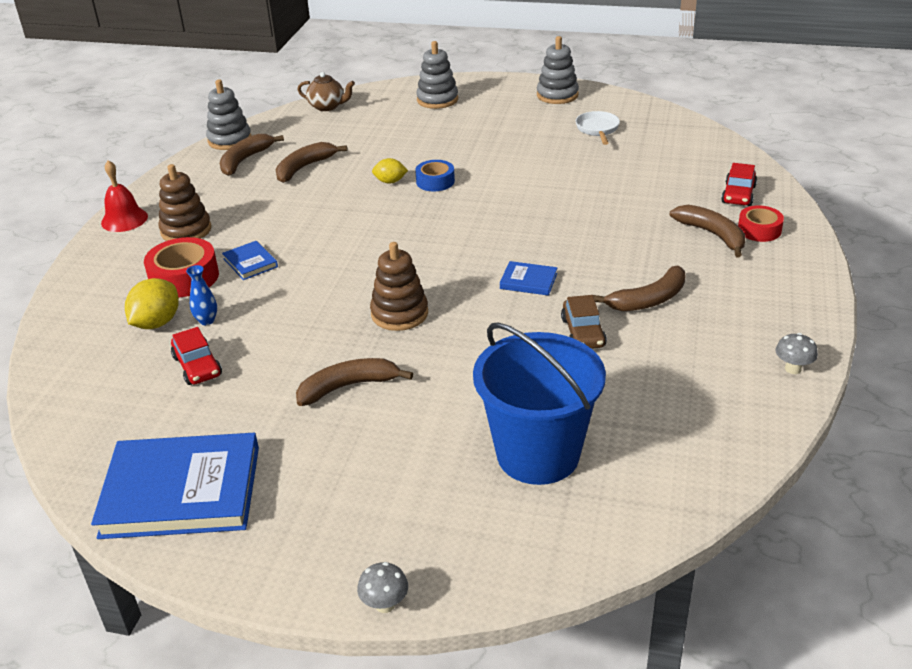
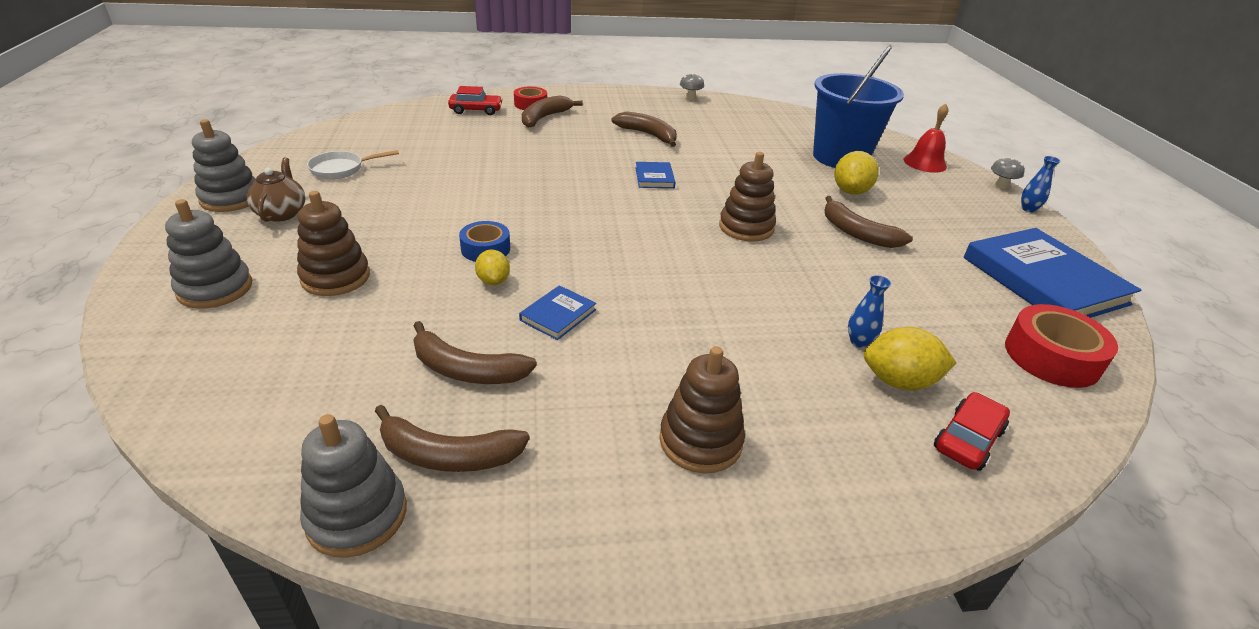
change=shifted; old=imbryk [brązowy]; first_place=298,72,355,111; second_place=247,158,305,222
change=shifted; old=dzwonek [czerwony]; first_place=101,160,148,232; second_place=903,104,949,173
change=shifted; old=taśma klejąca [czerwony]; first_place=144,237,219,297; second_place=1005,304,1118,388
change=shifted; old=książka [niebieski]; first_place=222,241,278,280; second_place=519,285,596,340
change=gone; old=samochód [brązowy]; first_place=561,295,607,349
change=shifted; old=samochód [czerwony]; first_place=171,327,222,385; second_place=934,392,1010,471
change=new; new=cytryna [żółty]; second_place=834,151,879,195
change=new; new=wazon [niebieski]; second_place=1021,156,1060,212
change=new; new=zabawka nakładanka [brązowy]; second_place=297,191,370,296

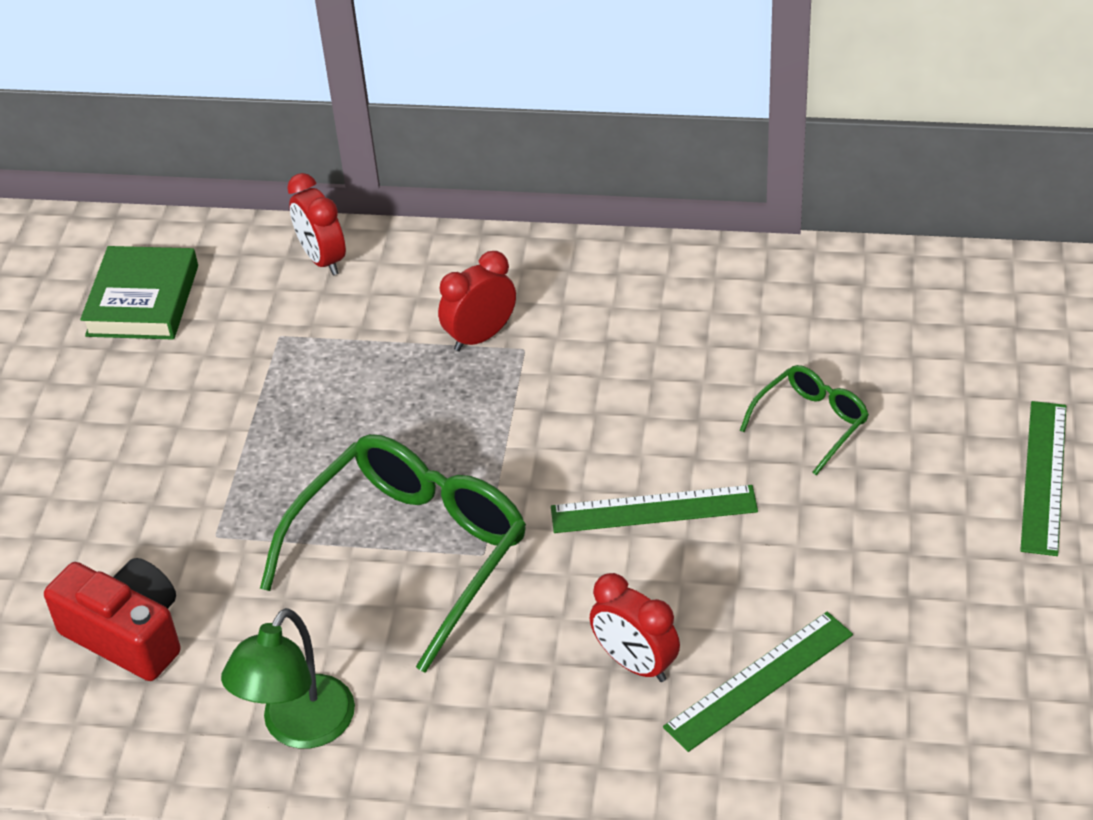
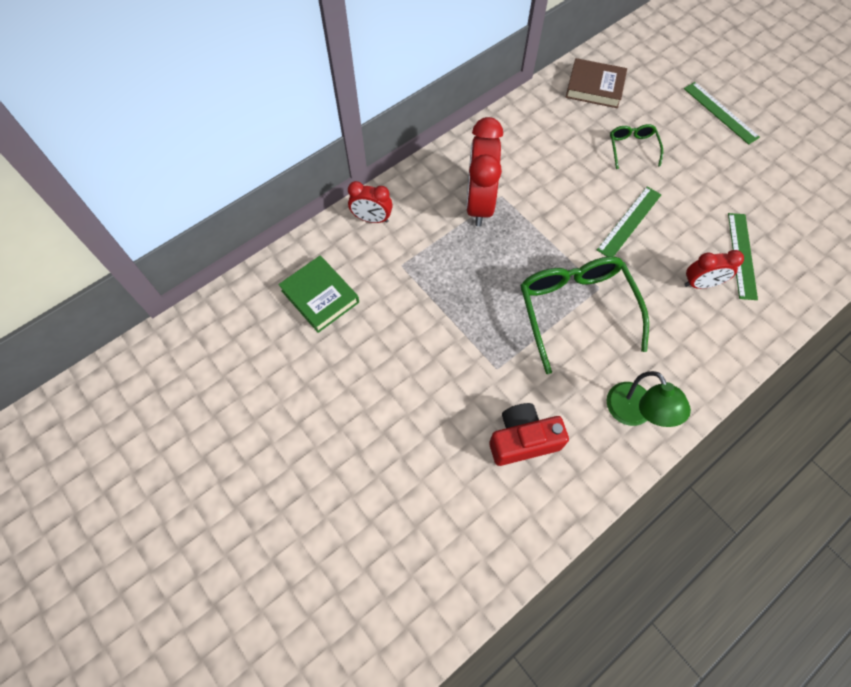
change=scaled; old=budzik [czerwony]; first_place=438,251,516,351; second_place=466,117,503,226; factor=1.78
change=new; new=książka [brązowy]; second_place=566,58,627,108

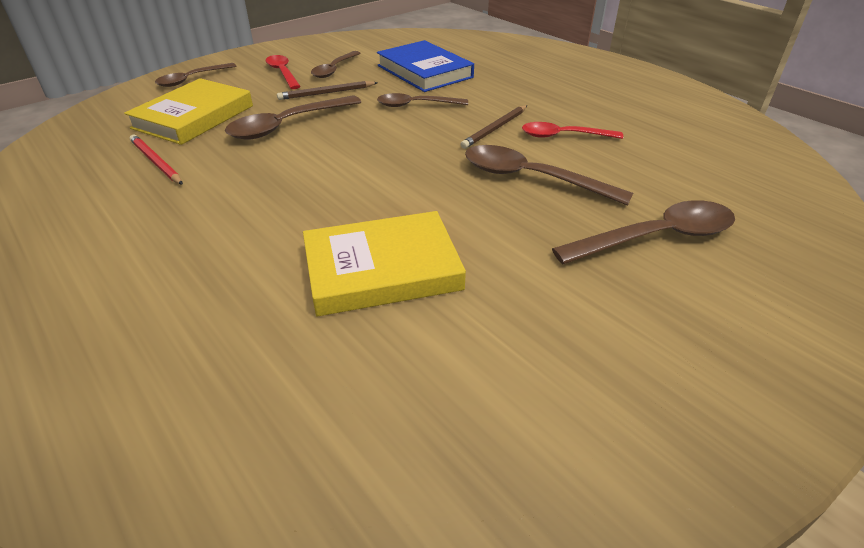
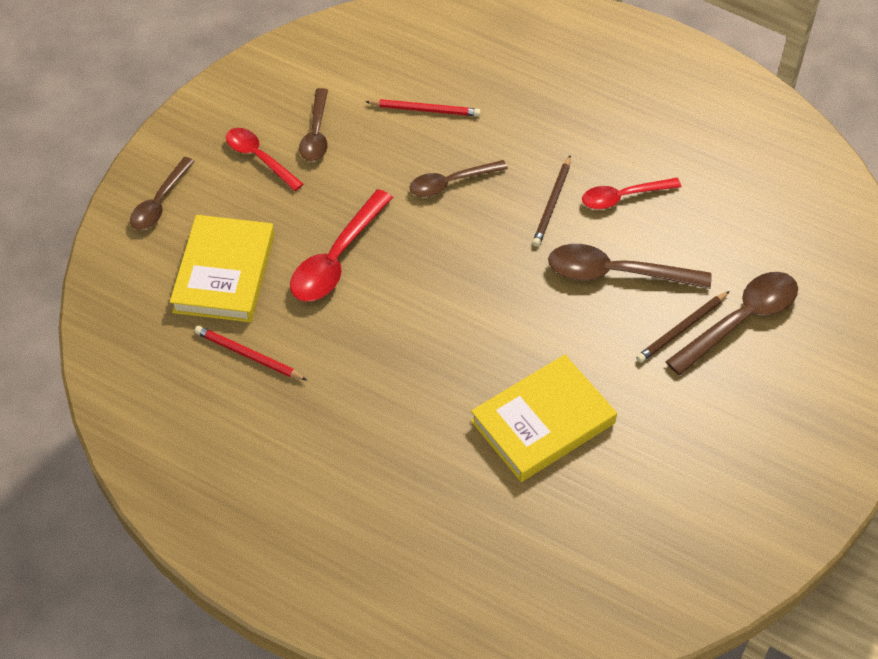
change=swapped; old=książka [niebieski]; new=ołówek [czerwony]; first_place=377,40,474,92; second_place=365,99,481,116
change=shifted; old=ołówek [brązowy]; first_place=277,81,378,100; second_place=636,291,730,363
change=repainted; old=łyżka [brązowy]; new=łyżka [czerwony]; first_place=225,96,361,140; second_place=290,189,393,302

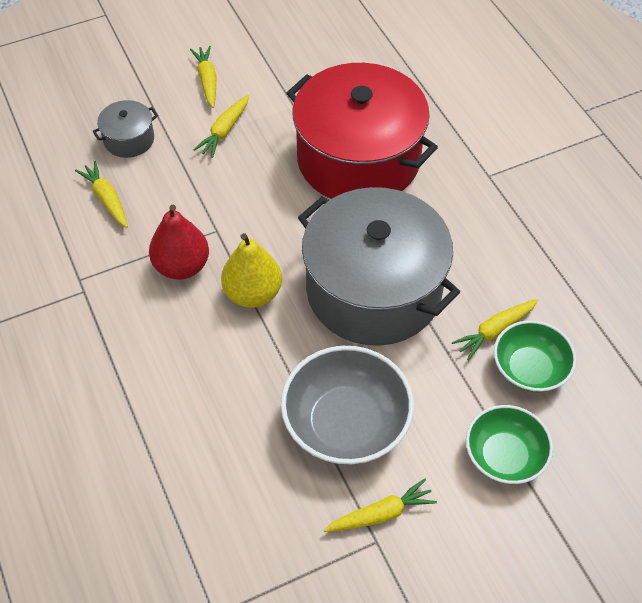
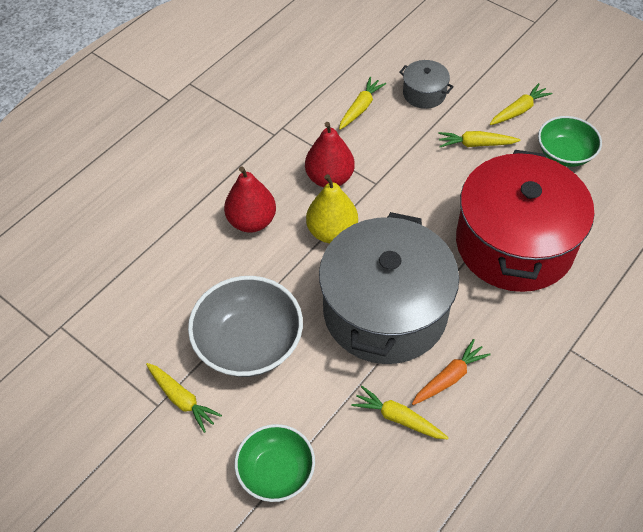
change=shifted; old=miska [zielony]; first_place=494,320,576,393; second_place=538,116,602,167
change=new; new=gruszka [czerwony]; second_place=224,166,276,232
change=new; new=marchewka [pomarańczowy]; second_place=412,339,491,405

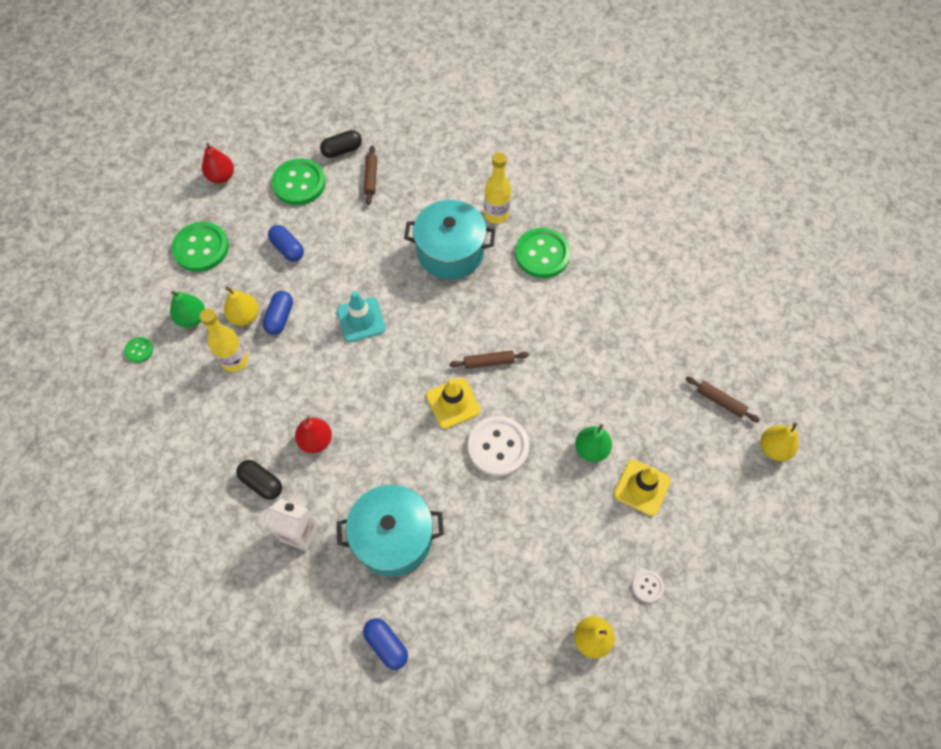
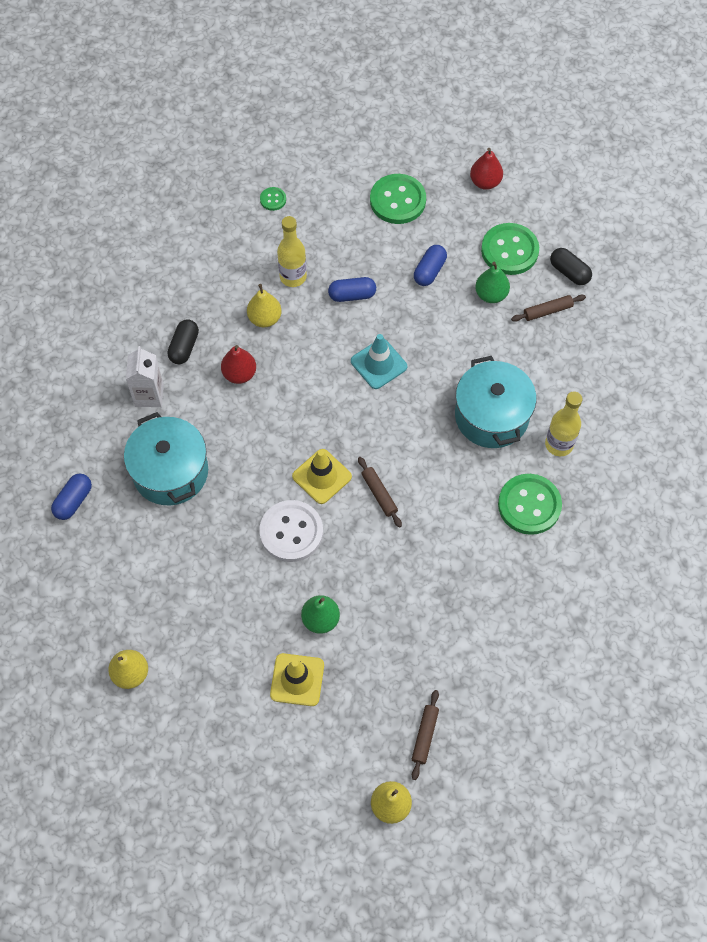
change=shifted; old=gruszka [żółty]; first_place=224,287,259,326; second_place=247,284,281,327
change=shifted; old=gruszka [zielony]; first_place=170,291,205,328; second_place=475,262,510,303
change=gone; old=guzik [biały]; first_place=632,570,664,603

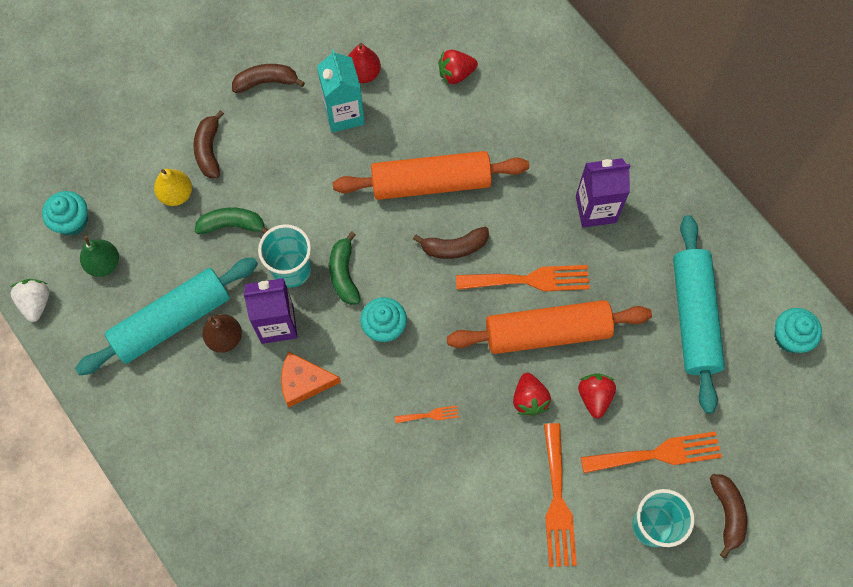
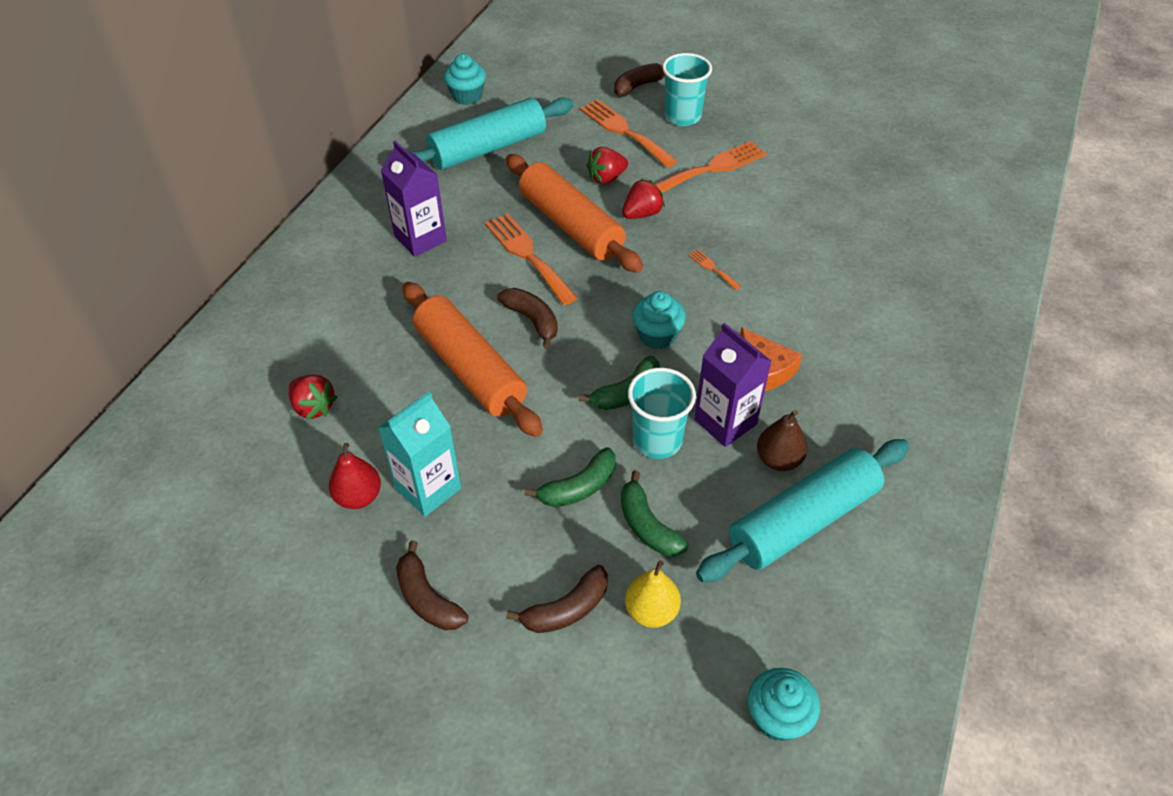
change=gone; old=gruszka [zielony]; first_place=80,236,119,277
change=rotated; old=wałek do ciasta [turkusowy]; first_place=75,257,258,375; second_place=696,439,909,582; degrees=-60
change=gone; old=truskawka [biały]; first_place=10,279,49,322
change=new; new=banan [zielony]; second_place=525,447,616,507

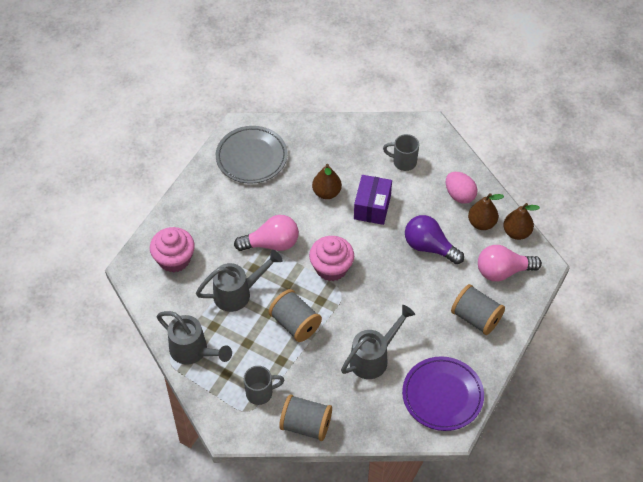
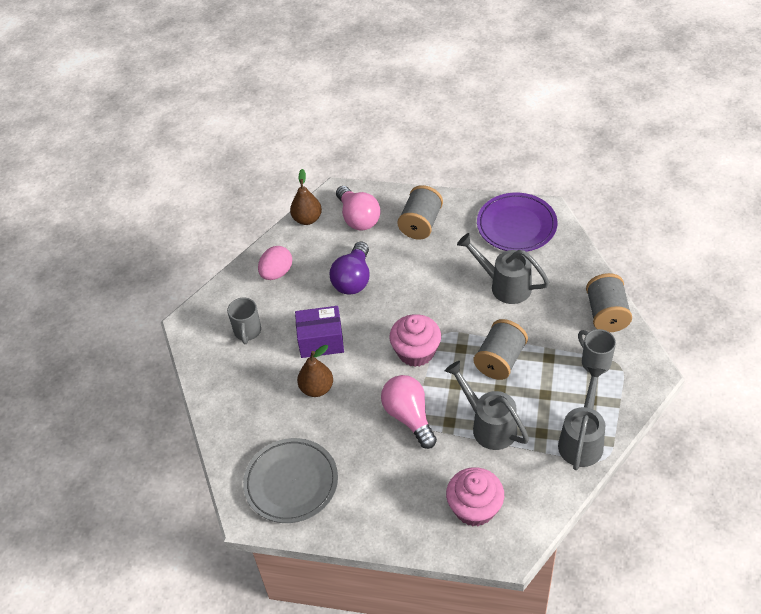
change=gone; old=gruszka [brązowy]; first_place=468,193,504,230

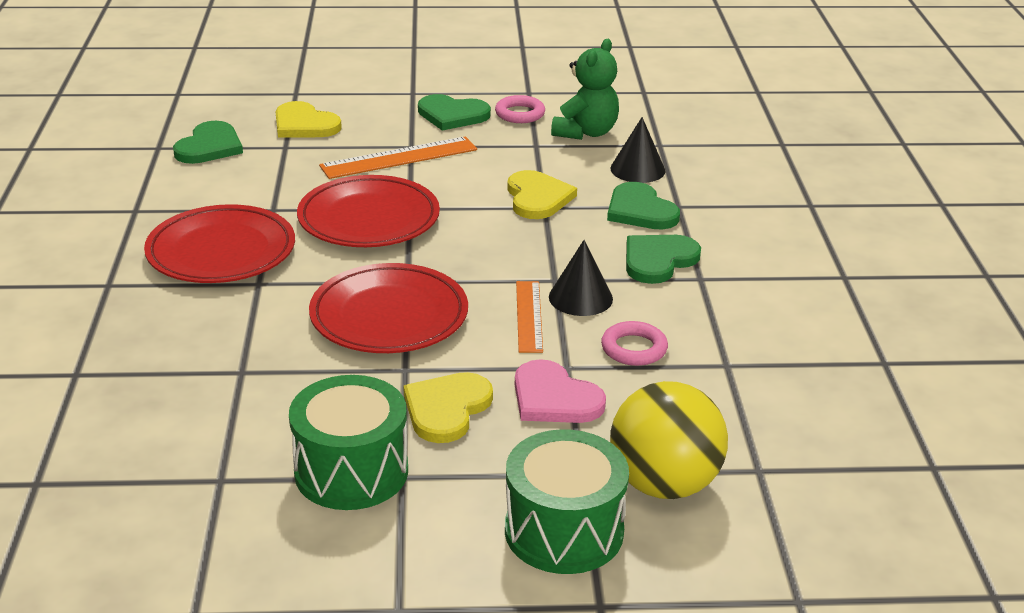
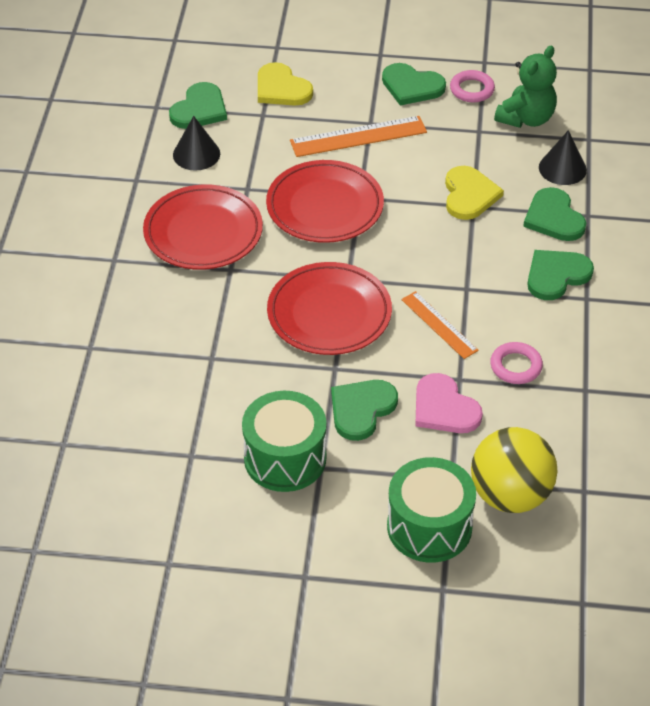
change=shifted; old=stożek [czarny]; first_place=549,240,613,316; second_place=173,116,220,171
change=rotated; old=linijka [pomarańczowy]; first_place=516,281,543,353; second_place=401,291,479,359; degrees=-45
change=repainted; old=serce [żółty]; new=serce [zielony]; first_place=403,372,493,443; second_place=331,380,398,441

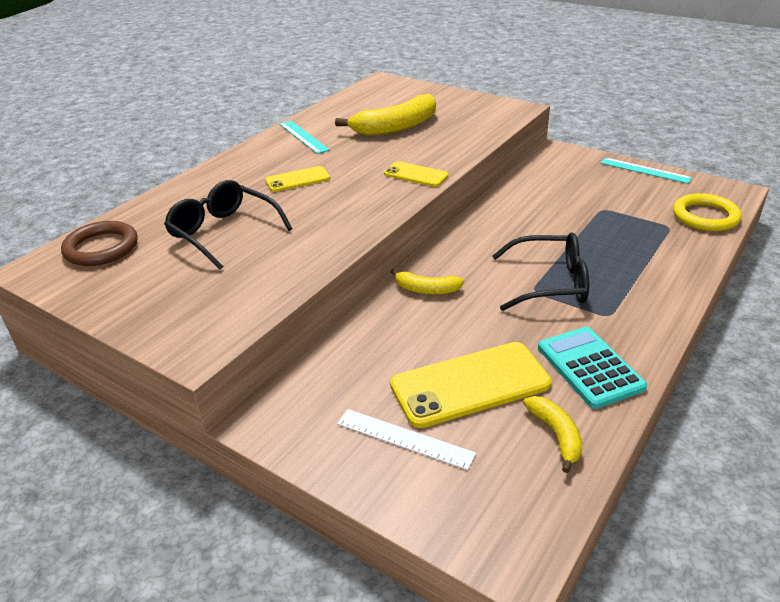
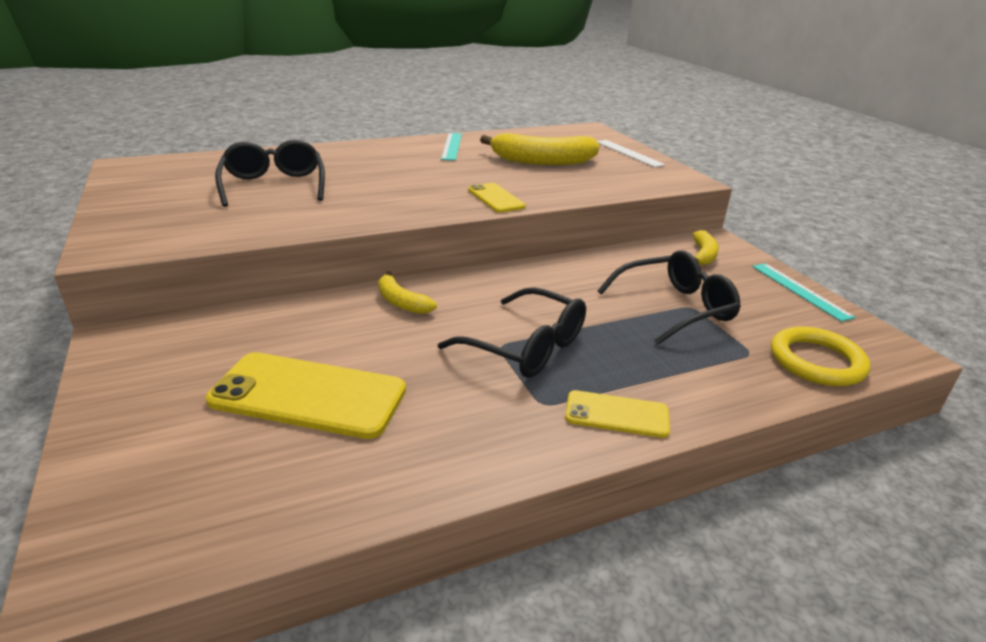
change=shifted; old=telefon [żółty]; first_place=265,166,330,192; second_place=565,390,670,438
change=gone; old=pierścień [brązowy]; first_place=61,221,138,266
change=gone; old=kalkulator [turkusowy]; first_place=538,327,647,409
change=shifted; old=banan [żółty]; first_place=523,396,582,473; second_place=693,230,719,265
change=shifted; old=linijka [biały]; first_place=337,409,476,470; second_place=597,140,666,167
change=new; new=okulary [czarny]; second_place=598,250,741,345

